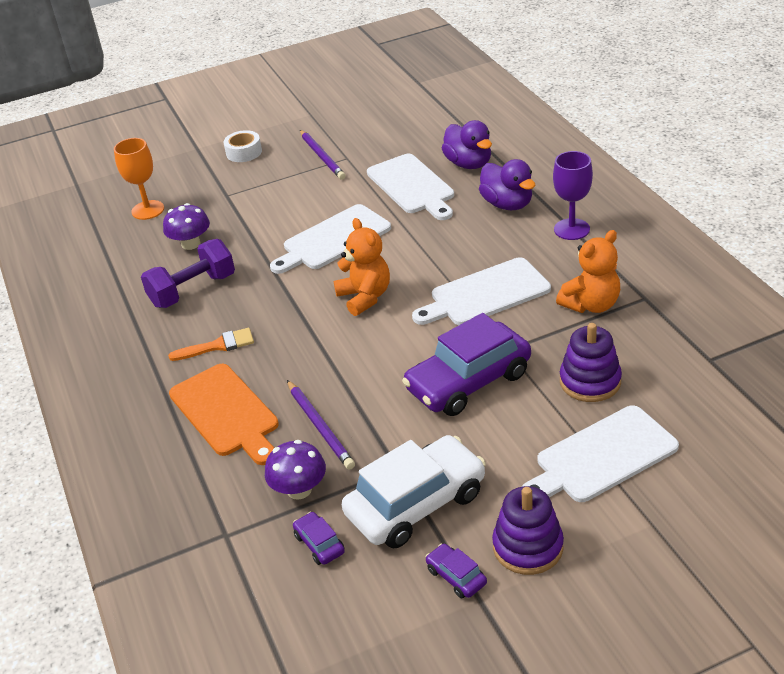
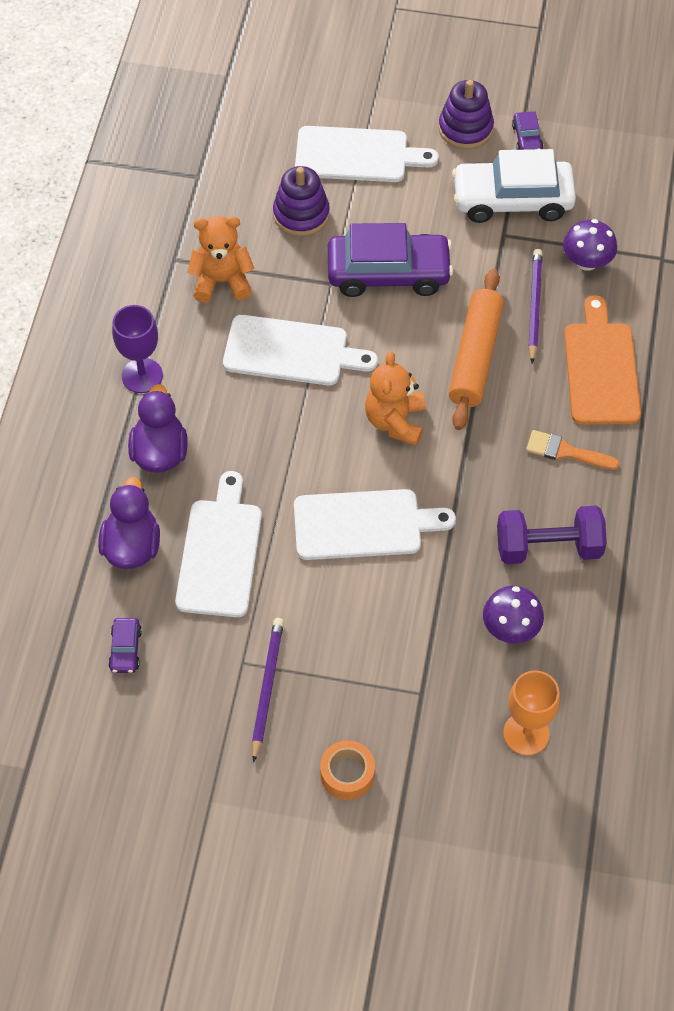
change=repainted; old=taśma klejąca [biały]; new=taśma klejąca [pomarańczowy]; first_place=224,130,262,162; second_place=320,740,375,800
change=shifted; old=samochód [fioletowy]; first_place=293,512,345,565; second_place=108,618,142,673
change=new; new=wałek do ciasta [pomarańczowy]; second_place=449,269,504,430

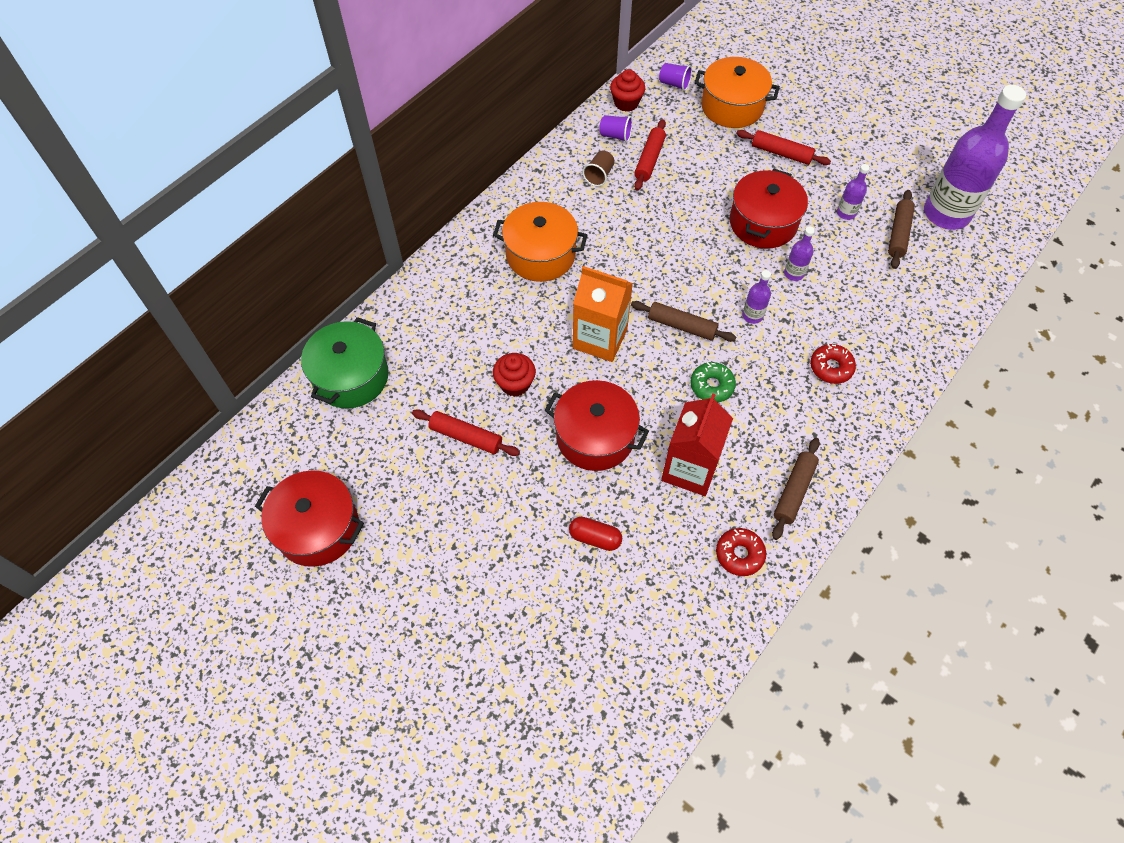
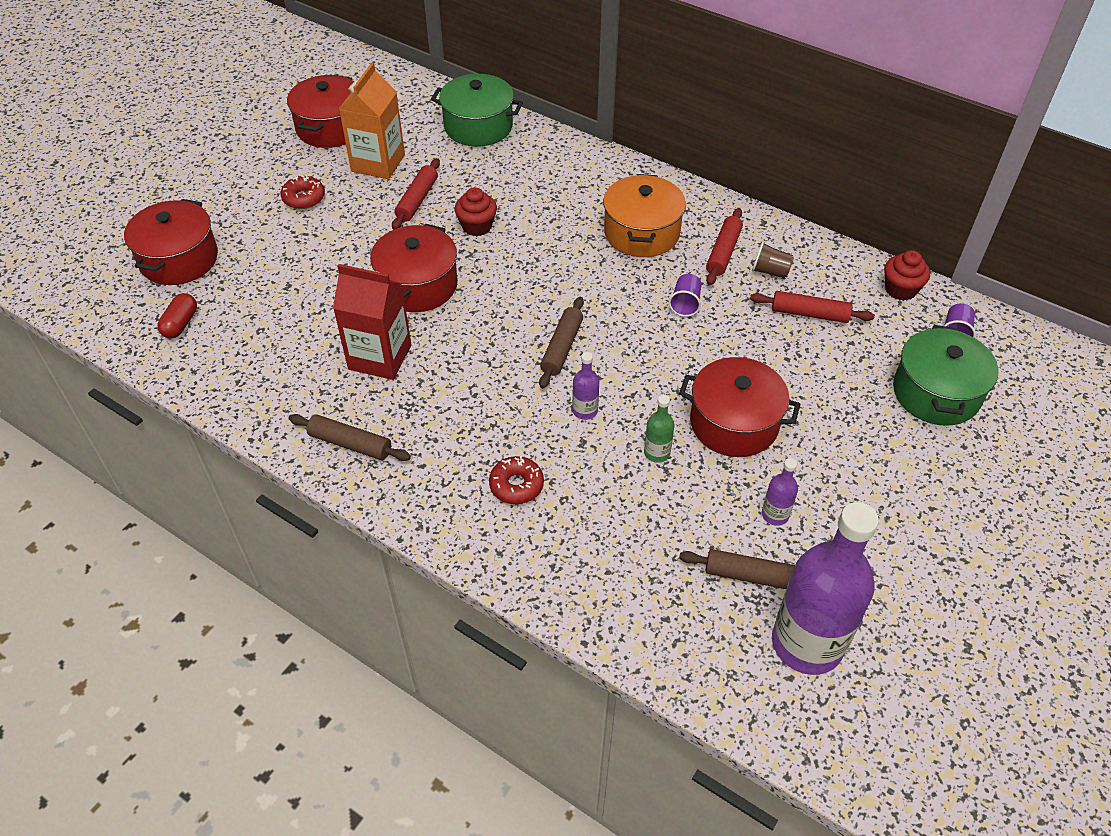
change=repainted; old=garnek [pomarańczowy]; new=garnek [zielony]; first_place=695,57,780,128; second_place=893,325,998,426
change=shifted; old=szklanka [fioletowy]; first_place=599,115,632,142; second_place=669,274,702,317
change=shifted; old=wałek do ciasta [czerwony]; first_place=737,130,831,165; second_place=706,208,743,285
change=repainted; old=butelka [fioletowy]; new=butelka [zielony]; first_place=784,226,815,281; second_place=644,395,674,463
change=shifted; old=karton mleka [pomarańczowy]; first_place=573,266,633,362; second_place=339,63,405,179
change=gone; old=donut [zielony]; first_place=690,362,736,403
change=shifted; old=kapsułka [czerwony]; first_place=569,517,622,551; second_place=157,293,197,338
change=shifted; old=donut [czerwony]; first_place=716,528,766,576; second_place=281,175,325,209
change=new; new=garnek [czerwony]; second_place=124,199,218,285

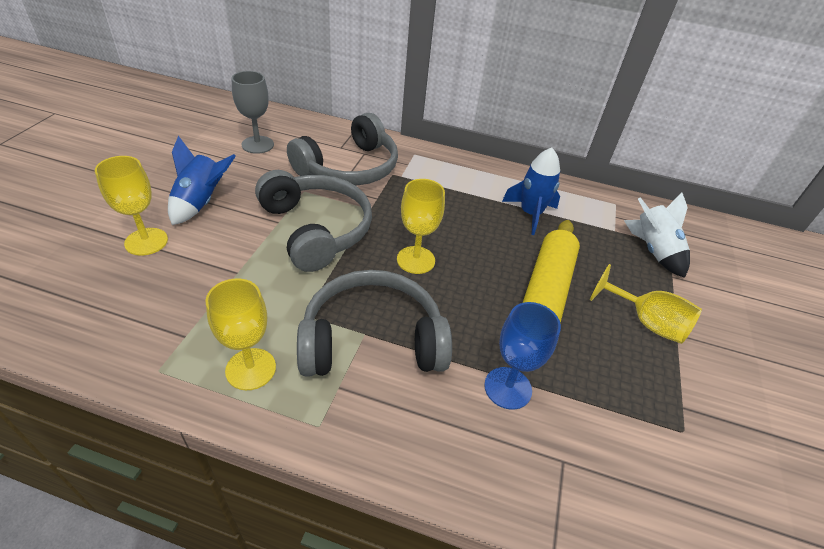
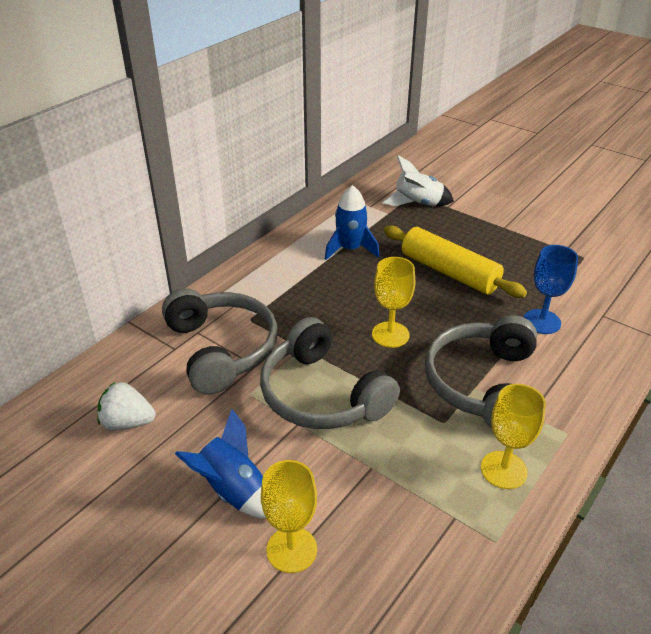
change=swapped; old=kielich [szary]; new=truskawka [biały]; first_place=231,71,274,154; second_place=97,382,156,430
change=rotated; old=słuchawki [szary]; first_place=255,170,372,272; second_place=260,317,400,429; degrees=-120
change=gone; old=kielich [żółty]; first_place=590,264,702,344

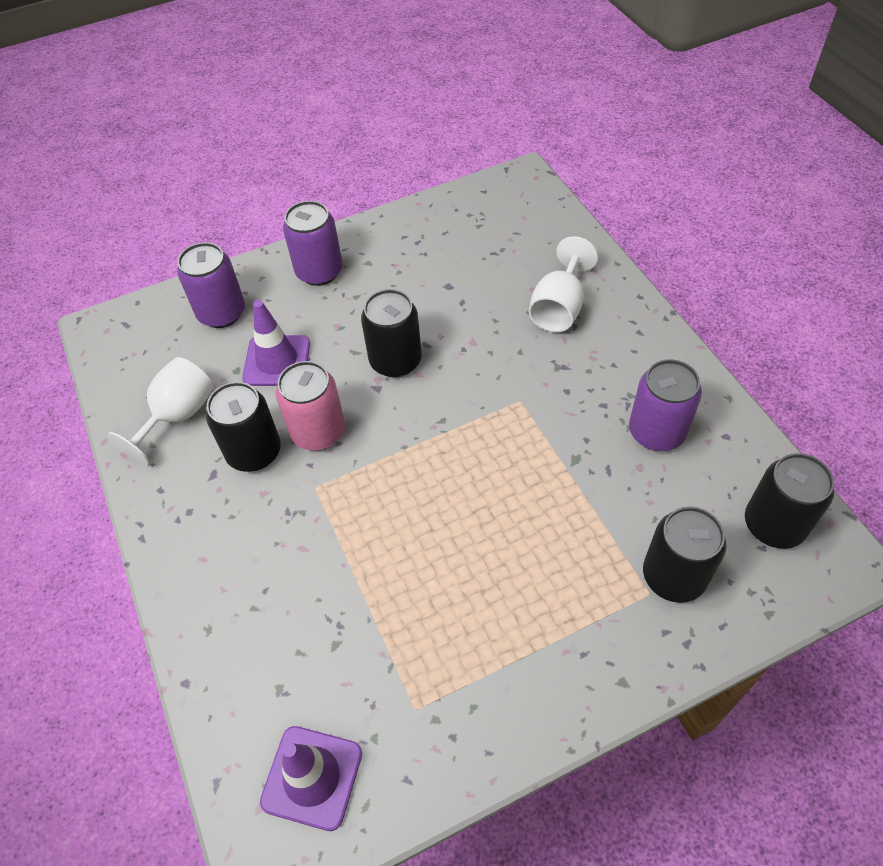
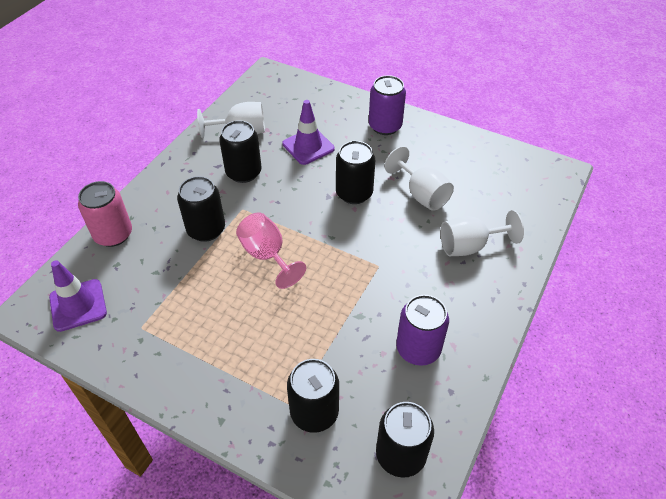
change=gone; old=puszka [fioletowy]; first_place=177,242,245,328
change=shifted; old=puszka [różowy]; first_place=276,361,345,450; second_place=78,181,132,247
change=new; new=kielich [biały]; second_place=384,146,454,211
change=new; new=puszka [czarny]; second_place=177,176,225,242
change=new; new=kielich [różowy]; second_place=236,212,306,289

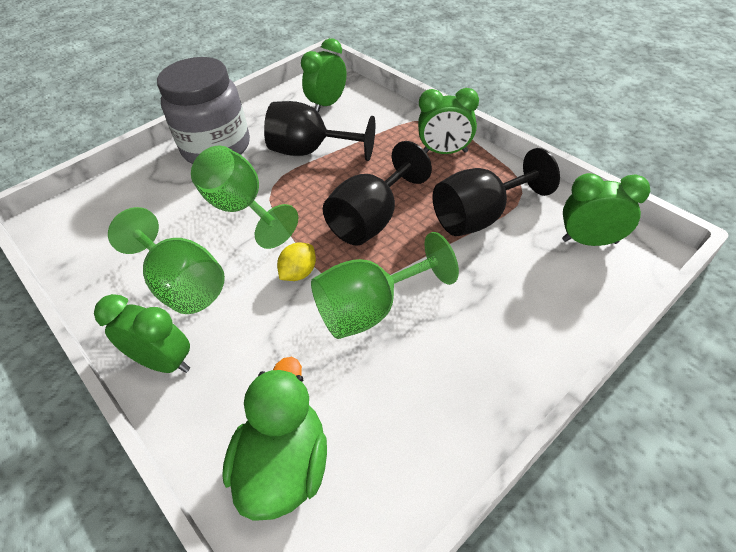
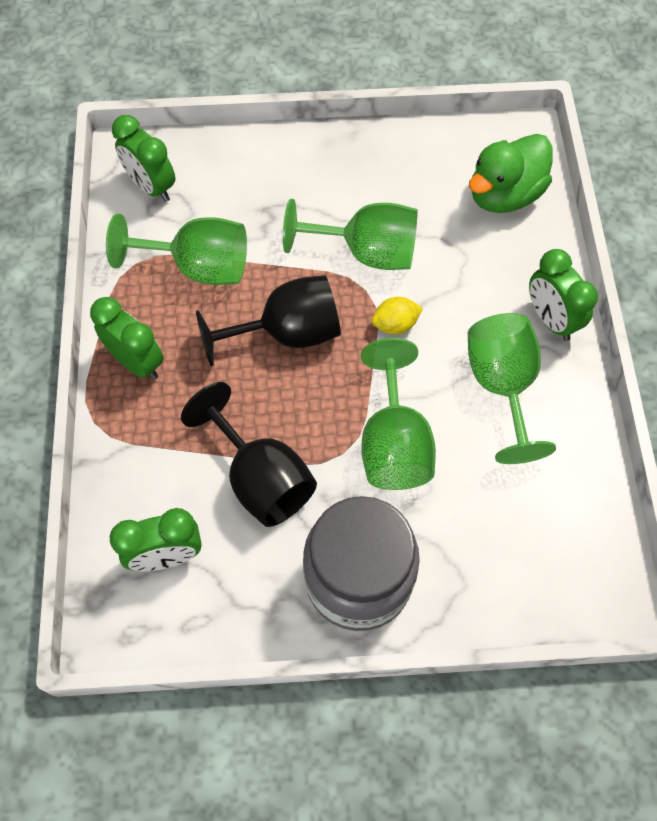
change=repainted; old=kielich [czarny]; new=kielich [zielony]; first_place=432,148,560,236; second_place=106,214,247,285

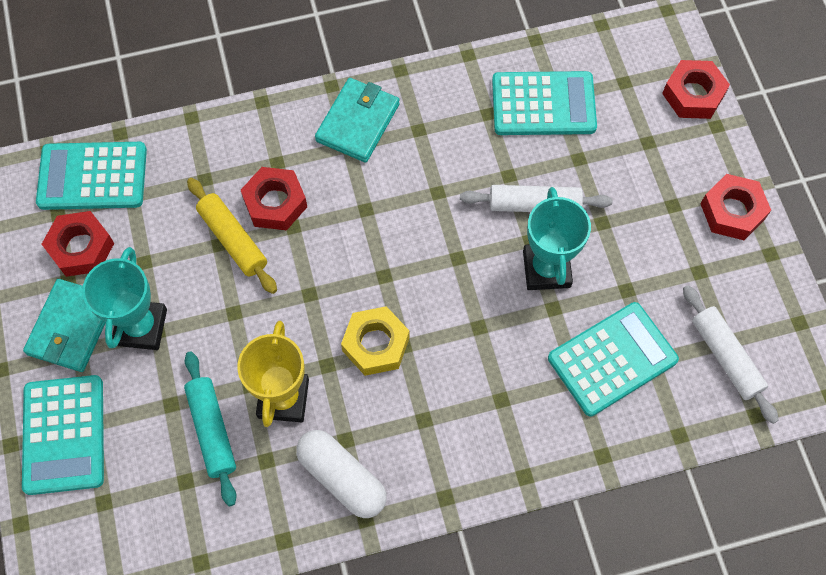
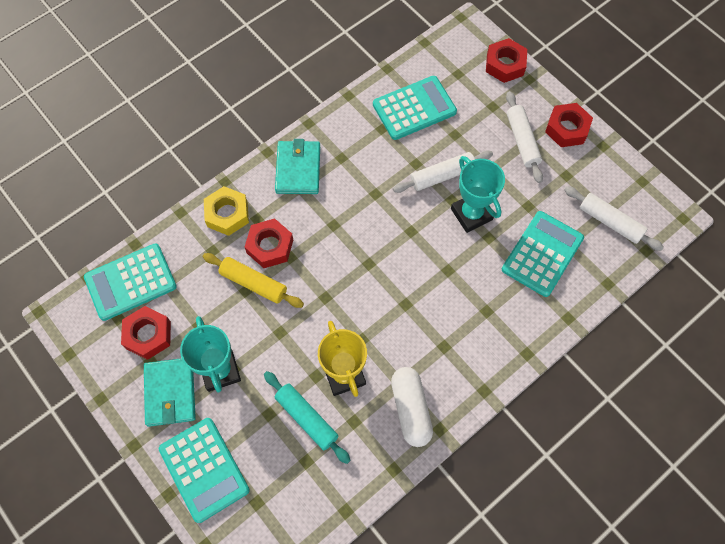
change=shifted; old=nakrętka [żółty]; first_place=341,306,410,376; second_place=204,186,249,236
change=rotated; old=kapsułka [biały]; first_place=296,430,387,518; second_place=391,367,433,447; degrees=60
change=new; new=wałek do ciasta [biały]; second_place=506,91,543,183

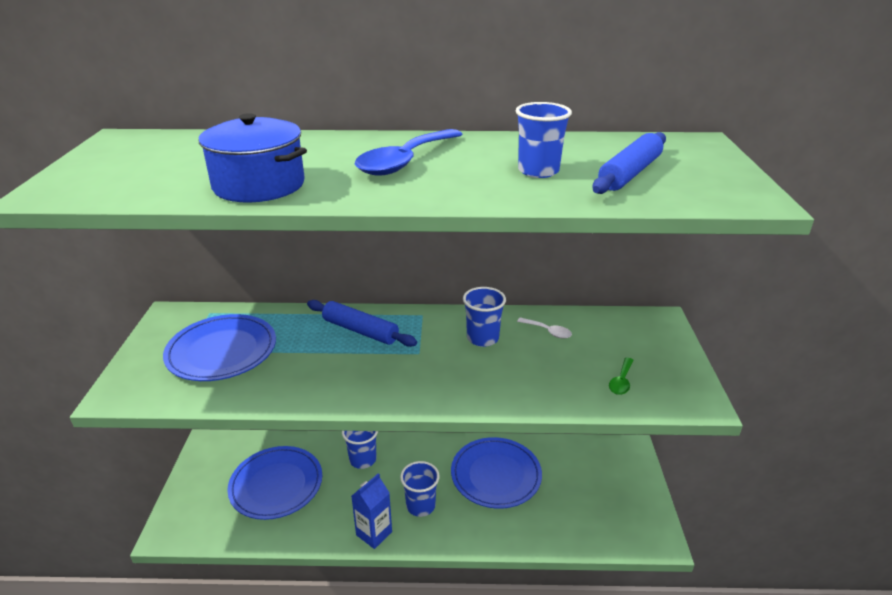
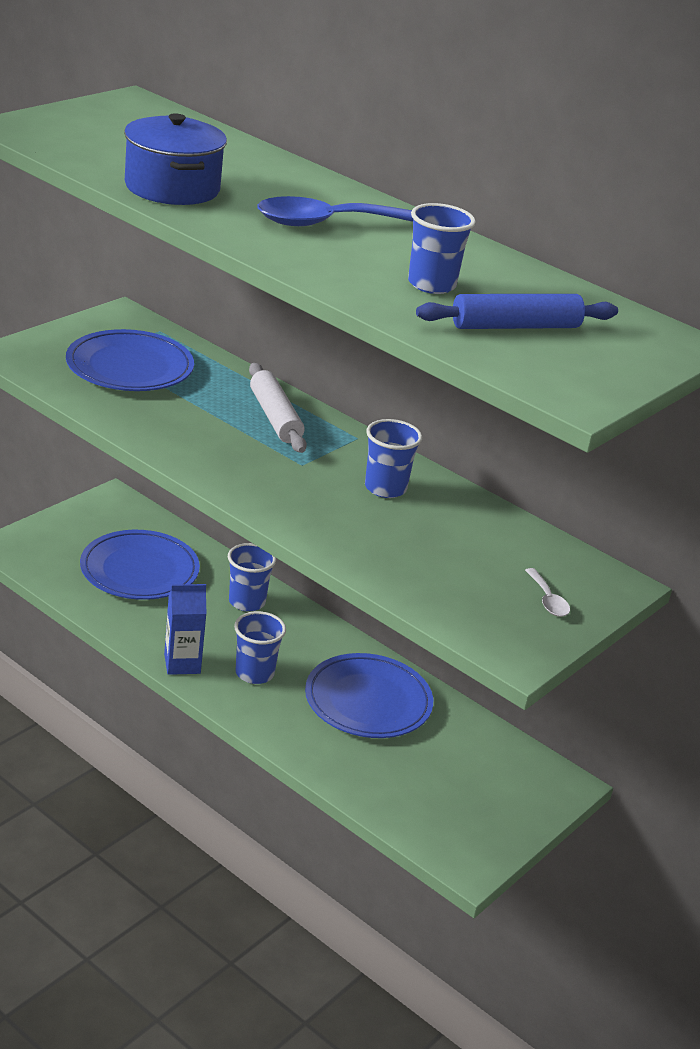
change=repainted; old=wałek do ciasta [niebieski]; new=wałek do ciasta [biały]; first_place=307,300,417,347; second_place=249,363,307,453
change=shifted; old=łyżka [biały]; first_place=517,317,572,339; second_place=525,568,570,617
change=gone; old=łyżka [zielony]; first_place=609,357,634,395

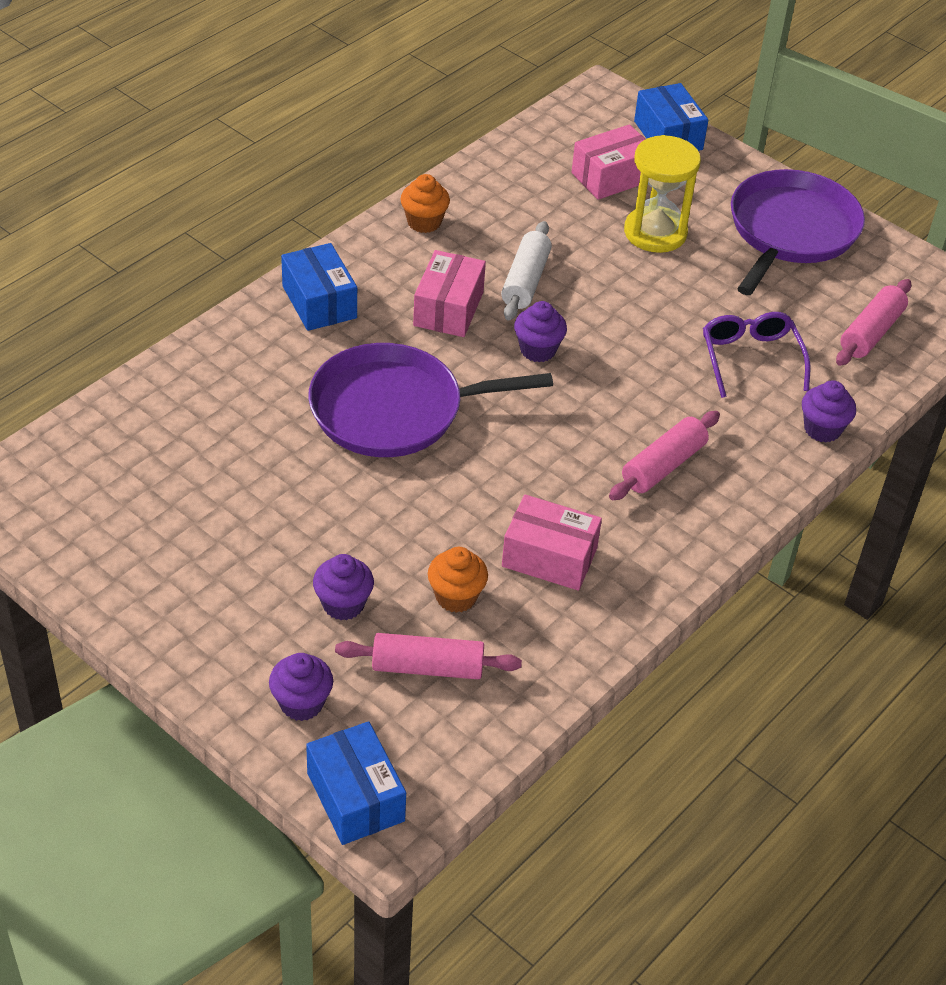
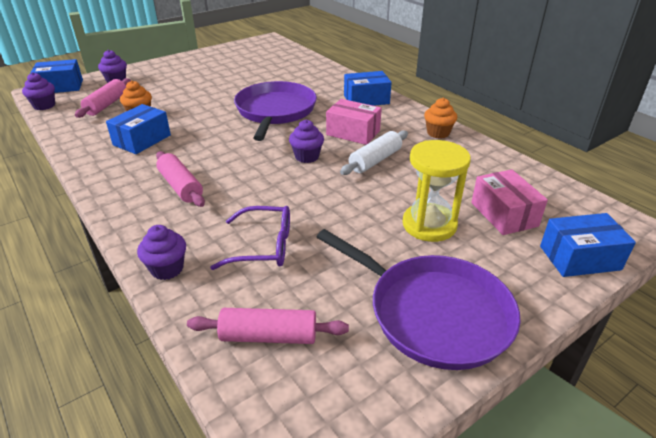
change=rotated; old=wałek do ciasta [biały]; first_place=501,221,552,320; second_place=340,131,408,175; degrees=-75
change=rotated; old=wałek do ciasta [różowy]; first_place=836,279,911,366; second_place=187,308,349,344; degrees=-45
change=repainted; old=pudełko [różowy]; new=pudełko [niebieski]; first_place=502,494,602,591; second_place=106,104,171,154
change=shifted; old=muffinka [fioletowy]; first_place=313,554,374,620; second_place=22,72,55,110

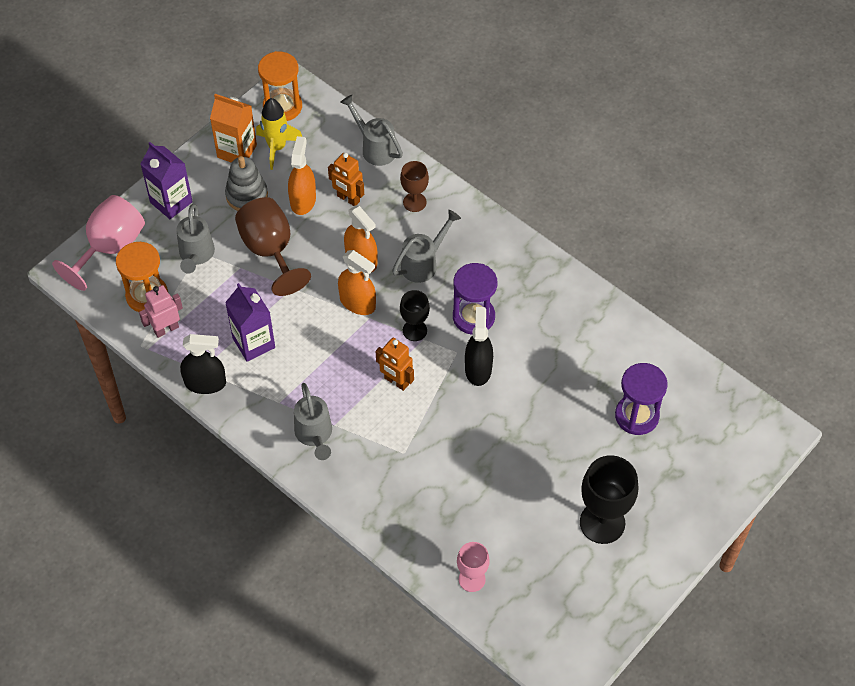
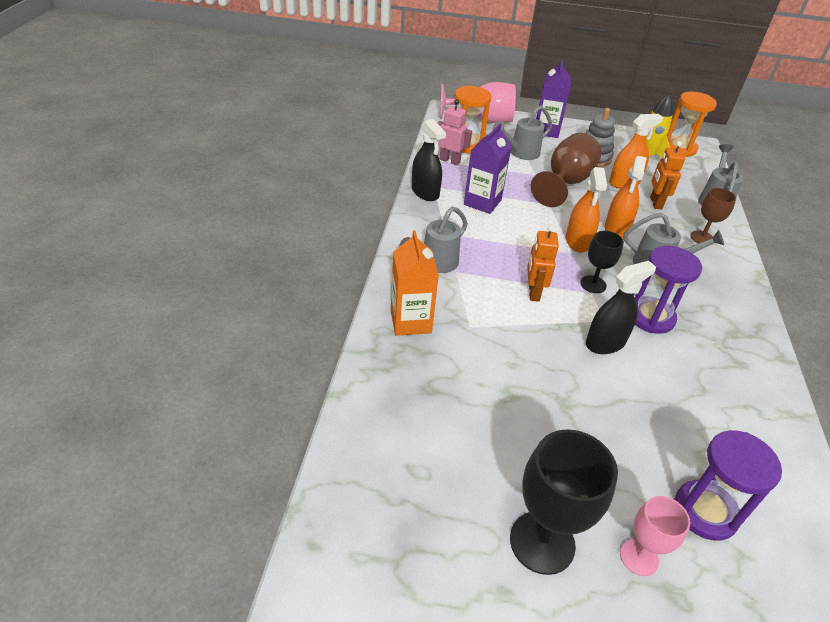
change=shifted; old=karton mleka [pomarańczowy]; first_place=210,94,257,163; second_place=391,230,439,336
change=shifted; old=kielich [różowy]; first_place=457,542,490,592; second_place=620,496,690,576

